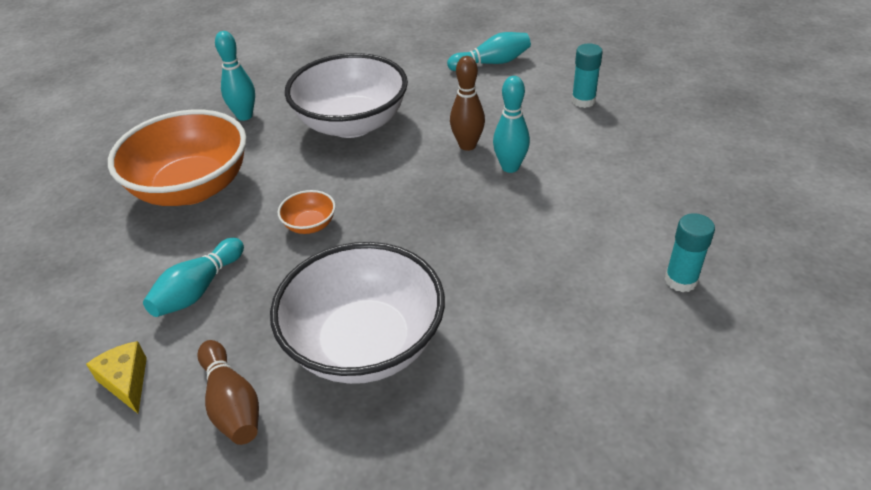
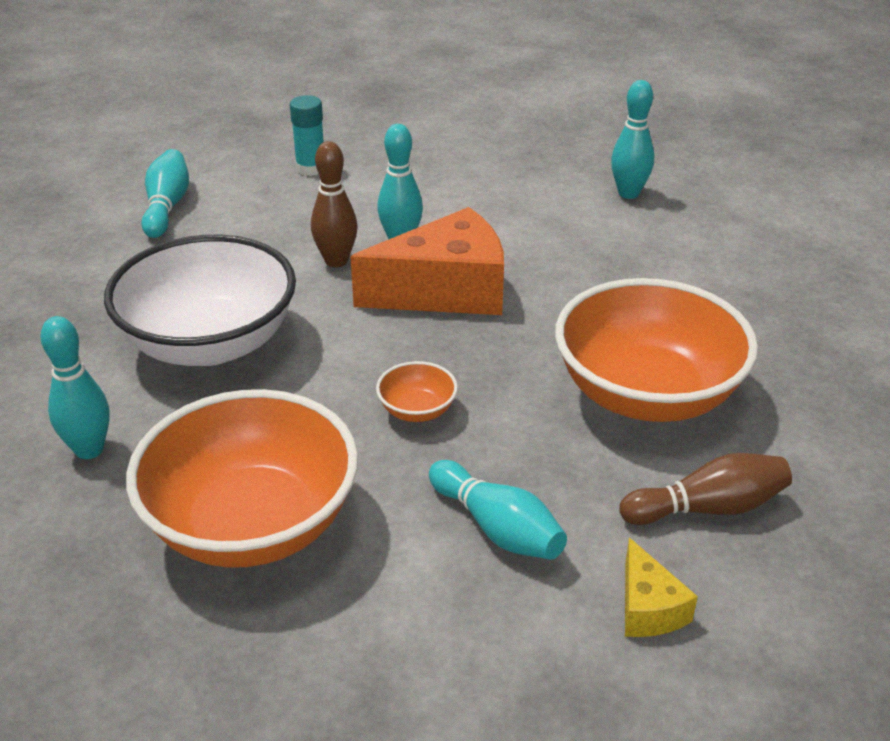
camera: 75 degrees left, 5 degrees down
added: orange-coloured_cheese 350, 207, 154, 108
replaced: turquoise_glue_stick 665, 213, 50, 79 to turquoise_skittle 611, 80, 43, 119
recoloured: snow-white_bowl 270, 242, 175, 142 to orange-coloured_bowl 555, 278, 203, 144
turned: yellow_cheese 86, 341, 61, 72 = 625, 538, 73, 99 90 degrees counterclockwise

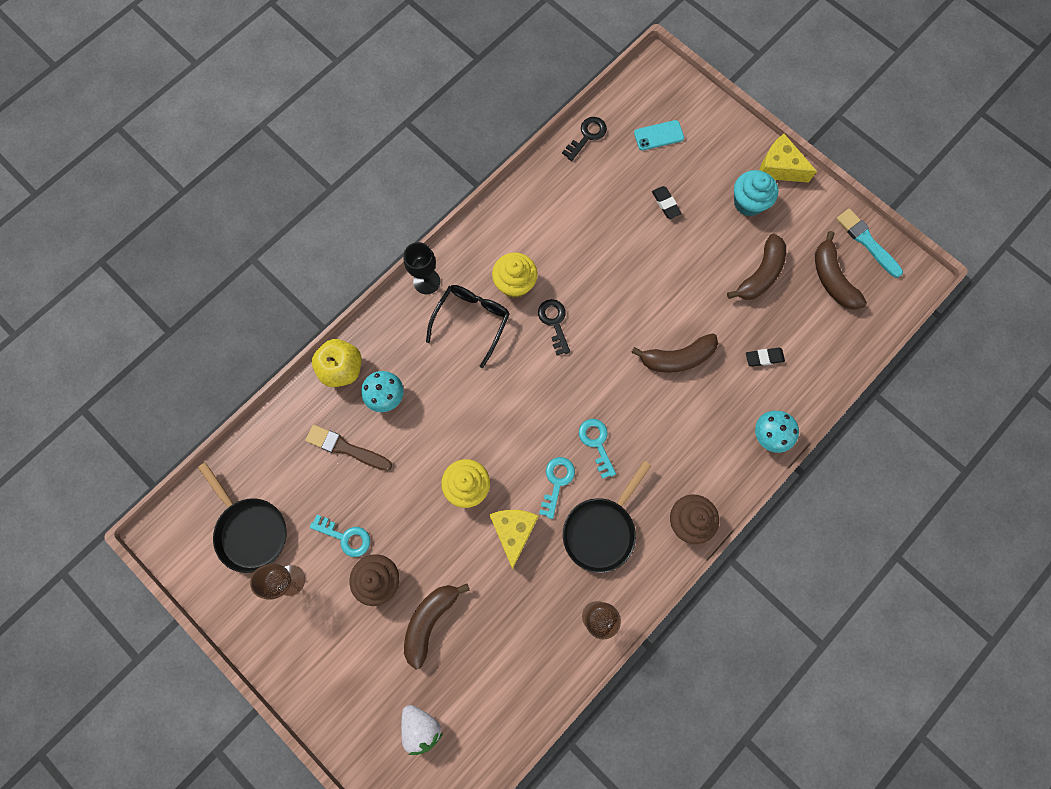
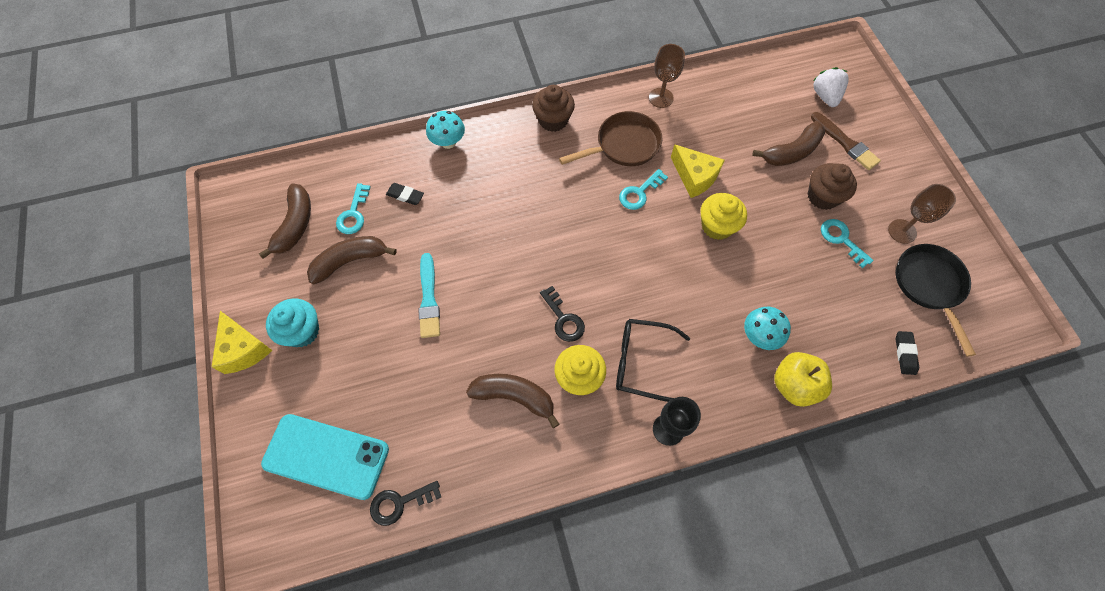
camera: 150 degrees left, 10 degrees down
moved: turquoise_latchkey 579, 419, 37, 60 to 336, 183, 35, 51; turquoise_paintbrush 836, 208, 67, 70 to 418, 253, 22, 85; dark_brown_banana_fruit 631, 333, 87, 40 to 466, 374, 93, 54; dark_brown_paintbrush 305, 425, 87, 46 to 811, 112, 70, 58; ebony_eraser 652, 186, 30, 33 to 896, 331, 23, 44
recoloured: ebony_pan 563, 461, 89, 112 to dark_brown_pan 559, 111, 103, 55
turned: ebony_latchkey 538, 299, 32, 56 = 540, 286, 45, 56 45 degrees counterclockwise; ebony_glasses 426, 285, 84, 83 = 616, 319, 74, 83 45 degrees clockwise; yellow_cheese 489, 510, 50, 59 = 671, 144, 54, 54 75 degrees counterclockwise
resized: turquoise_phone 634, 120, 50, 31 = 261, 414, 128, 86 x1.98

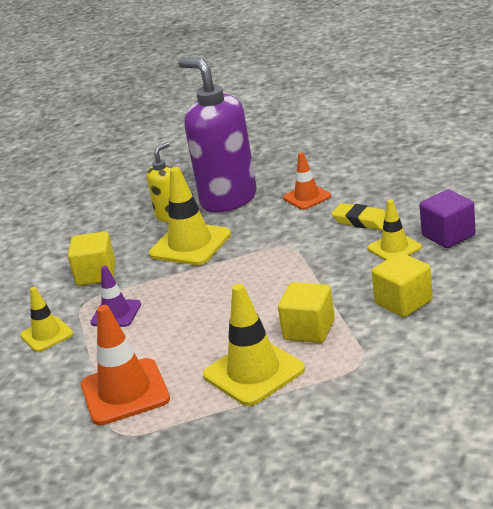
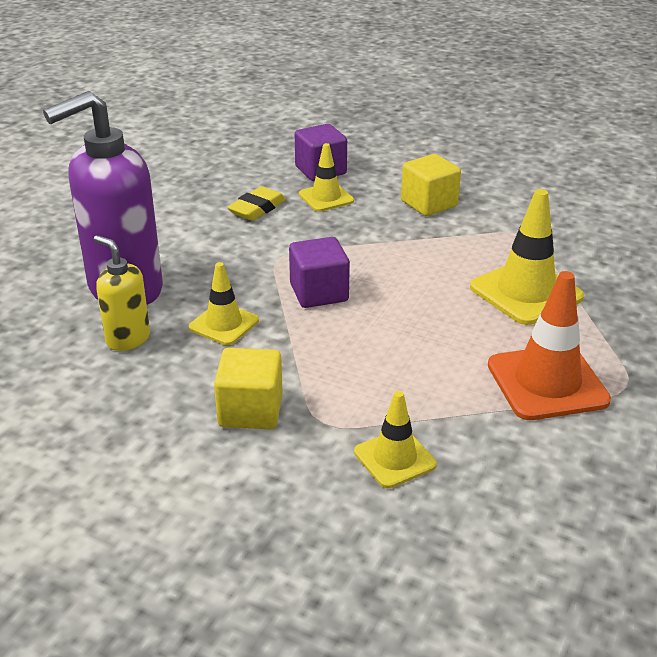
camera: 90 degrees left, 5 degrees up
removed: royal_purple_safety_cone 90, 266, 51, 61; yellow_cube 278, 282, 57, 61; orange-coloured_safety_cone 283, 152, 48, 58
added: royal_purple_cube 289, 237, 61, 71
resized: yellow_safety_cone 149, 167, 82, 98 = 189, 262, 70, 83 x0.60

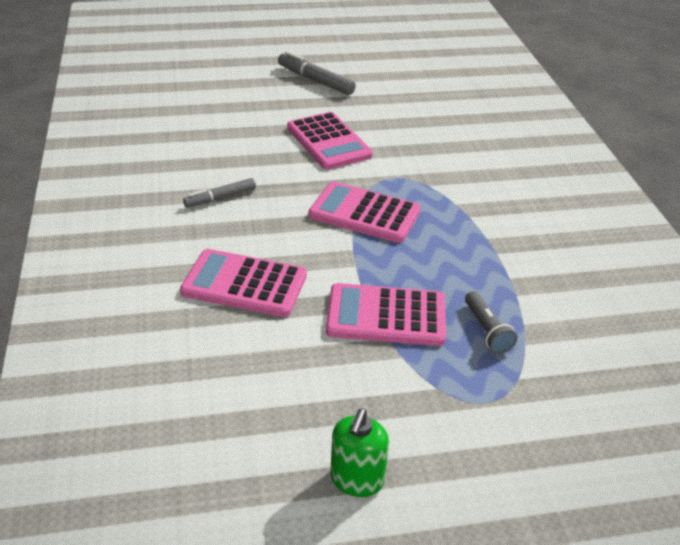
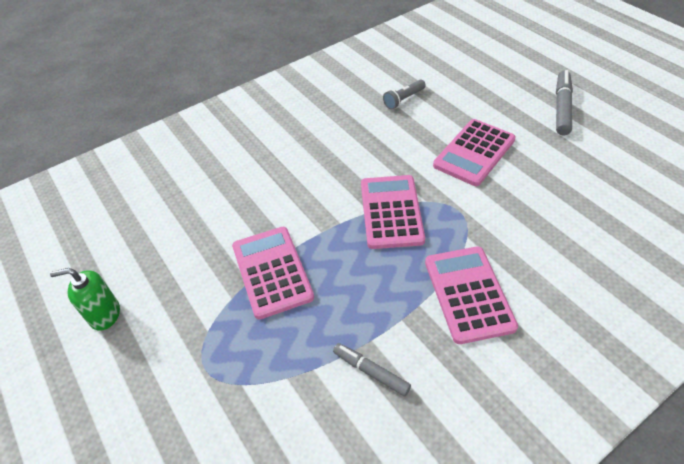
camera: 70 degrees right, 10 degrees up
moved: gray_felt_pen 183, 178, 73, 29 to 333, 343, 78, 53; gray_flashlight 465, 291, 52, 63 to 383, 80, 43, 30; rose-pink_adding_machine 180, 249, 127, 68 to 425, 246, 93, 98

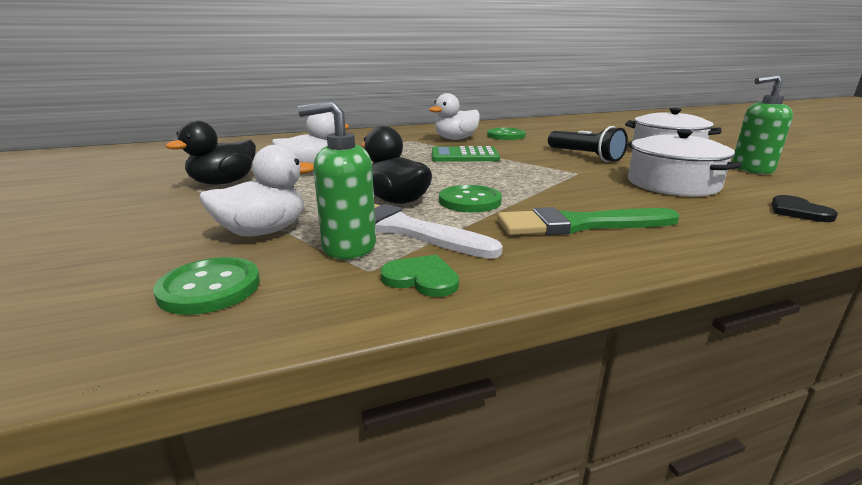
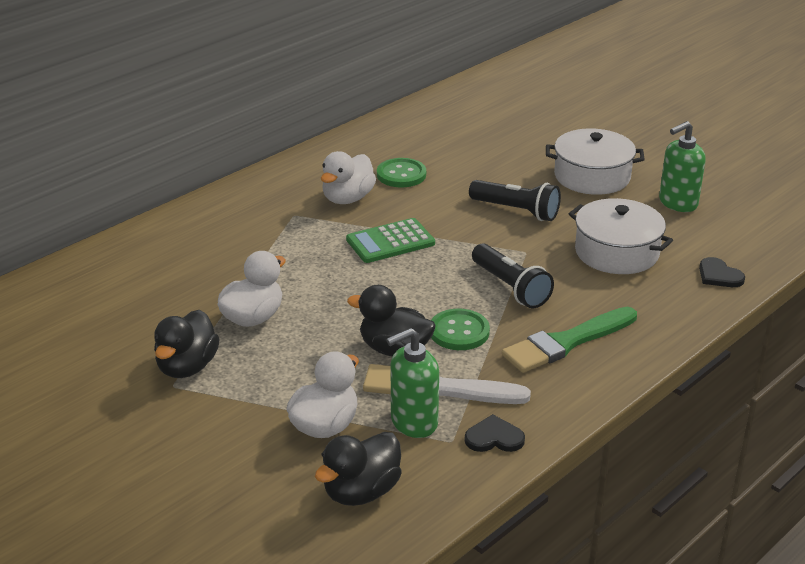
camera: 25 degrees left, 10 degrees up
added: ebony_flashlight 472, 244, 82, 64
replaced: leaf-green_shirt_button 153, 257, 107, 58 to ebony_toy_duck 315, 432, 87, 74
recoloured: leaf-green_love_heart 381, 255, 78, 42 to ebony_love_heart 465, 414, 60, 38

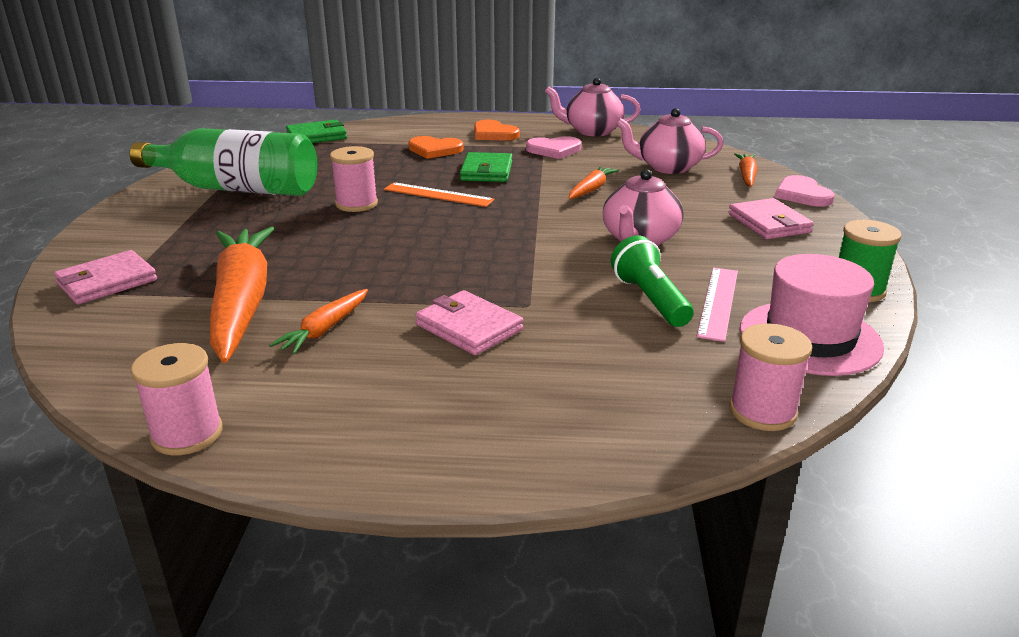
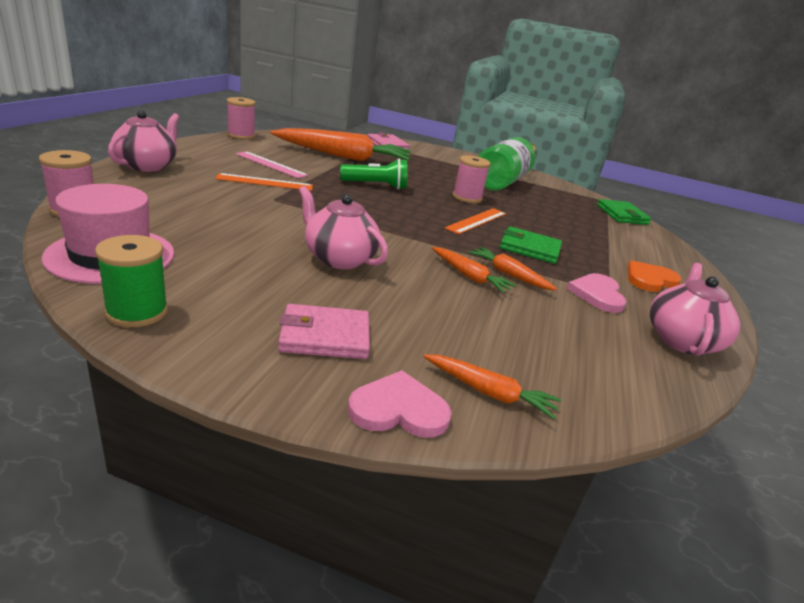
camera: 100 degrees right, 0 degrees up
removed: orange-coloured_love_heart 409, 136, 54, 23
moved: rose-pink_teapot 616, 108, 107, 66 to 108, 110, 72, 62; rose-pink_ruler 697, 267, 41, 75 to 236, 151, 73, 27; leaf-green_flashlight 611, 235, 83, 92 to 340, 159, 67, 31; orange-coloured_carrot 269, 289, 99, 65 to 468, 247, 89, 44
replaced: rose-pink_billfold 415, 290, 108, 65 to orange-coloured_ruler 215, 173, 98, 18

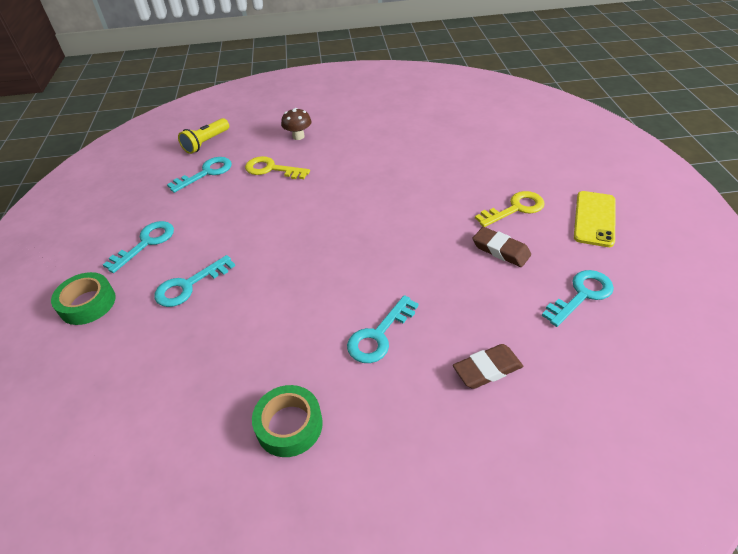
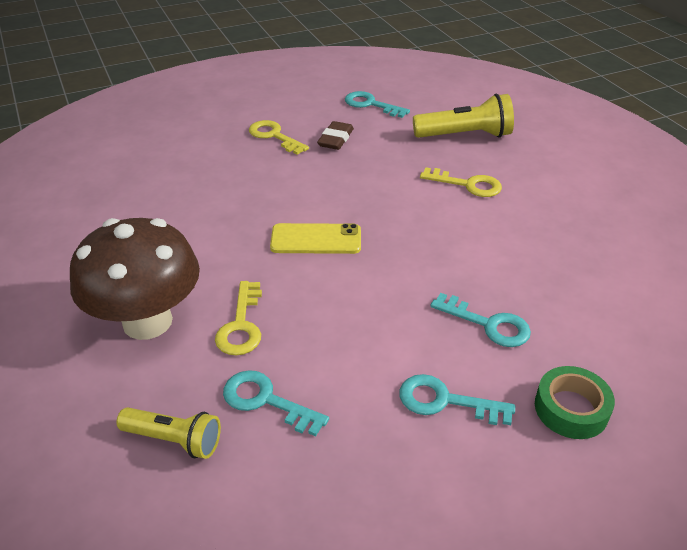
camera: 110 degrees left, 5 degrees down
removed: leaf-green_sticky_tape 252, 385, 71, 72
moved: yellow_phone 574, 191, 42, 56 to 270, 223, 91, 31
replaced: dark_brown_eraser 453, 344, 70, 45 to yellow_flashlight 413, 94, 101, 44
recoloured: turquoise_latchkey 347, 295, 72, 68 to yellow_latchkey 420, 167, 82, 30
resized: dark_brown_toadstool 281, 108, 31, 32 = 70, 218, 130, 122 x2.45

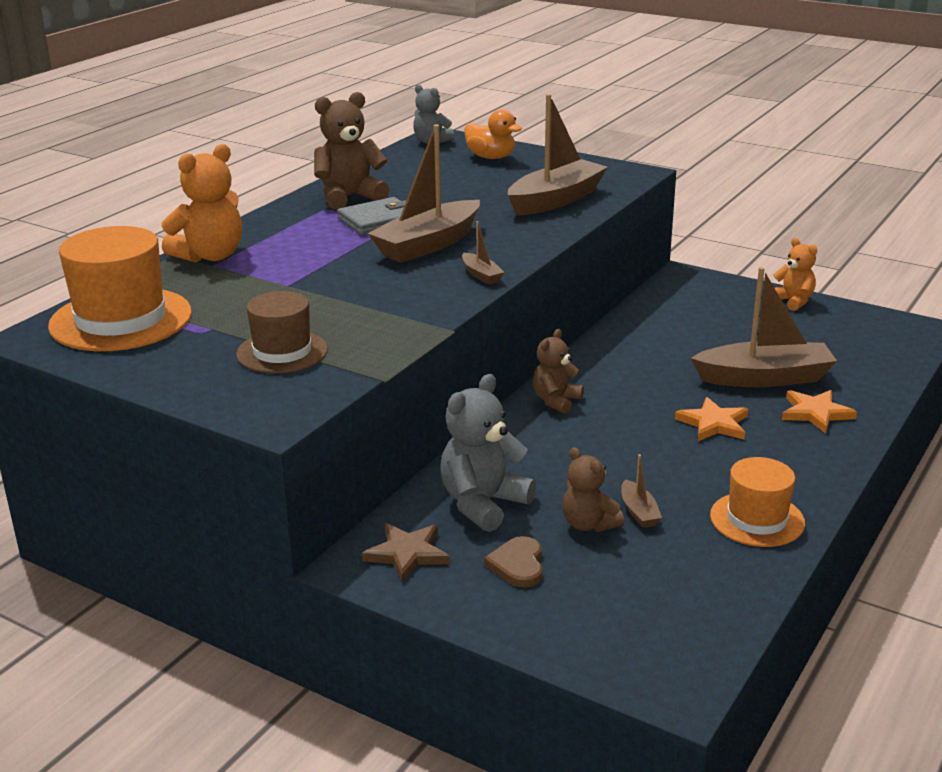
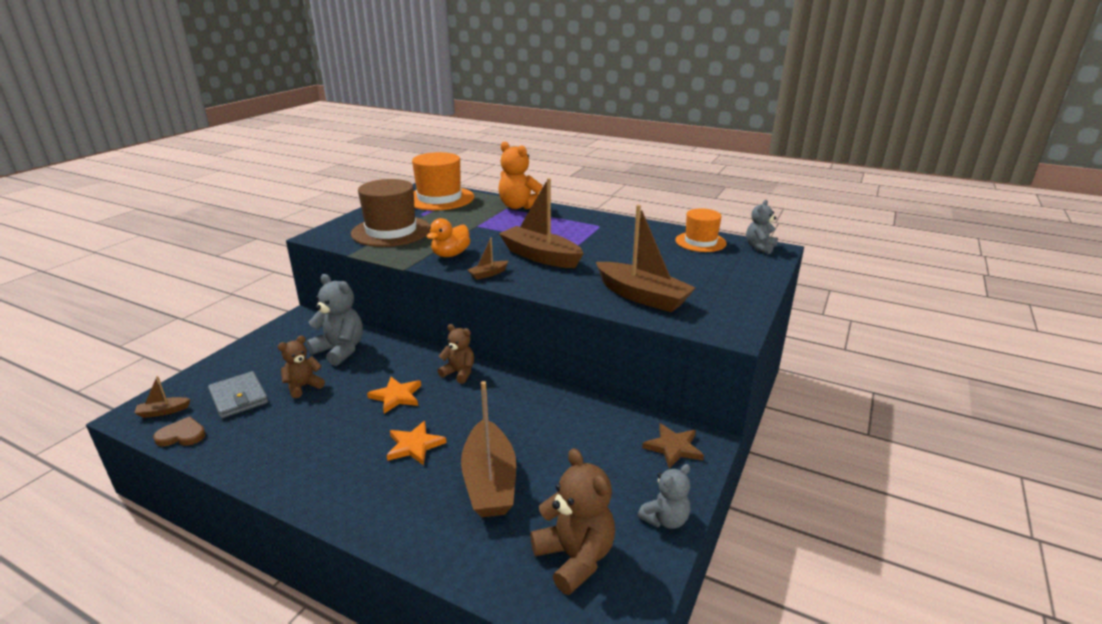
camera: 85 degrees right, 0 degrees up
moved: dark_brown_boat 621, 454, 41, 74 to 134, 376, 57, 42; dark_brown_love_heart 484, 536, 59, 52 to 153, 417, 53, 29; gray_billfold 337, 197, 69, 38 to 208, 371, 60, 47; orange-coloured_star_shape 782, 390, 75, 44 to 367, 377, 54, 37; orange-coloured_toy_duck 464, 109, 58, 50 to 427, 218, 43, 39; dark_brown_teddy_bear 314, 92, 76, 118 to 530, 448, 85, 147; dark_brown_star_shape 362, 523, 88, 59 to 642, 423, 62, 46; orange-coloured_hat 710, 457, 95, 90 to 675, 209, 52, 43
recoloured: orange-coloured_teddy_bear 773, 238, 44, 73 to gray_teddy_bear 638, 464, 52, 65
resized: dark_brown_hat 236, 291, 92, 82 = 351, 179, 79, 68 x1.62

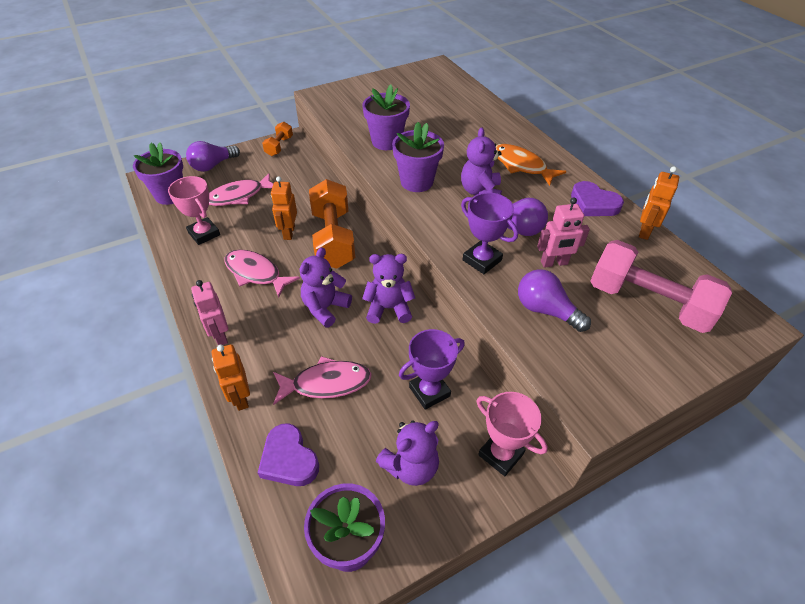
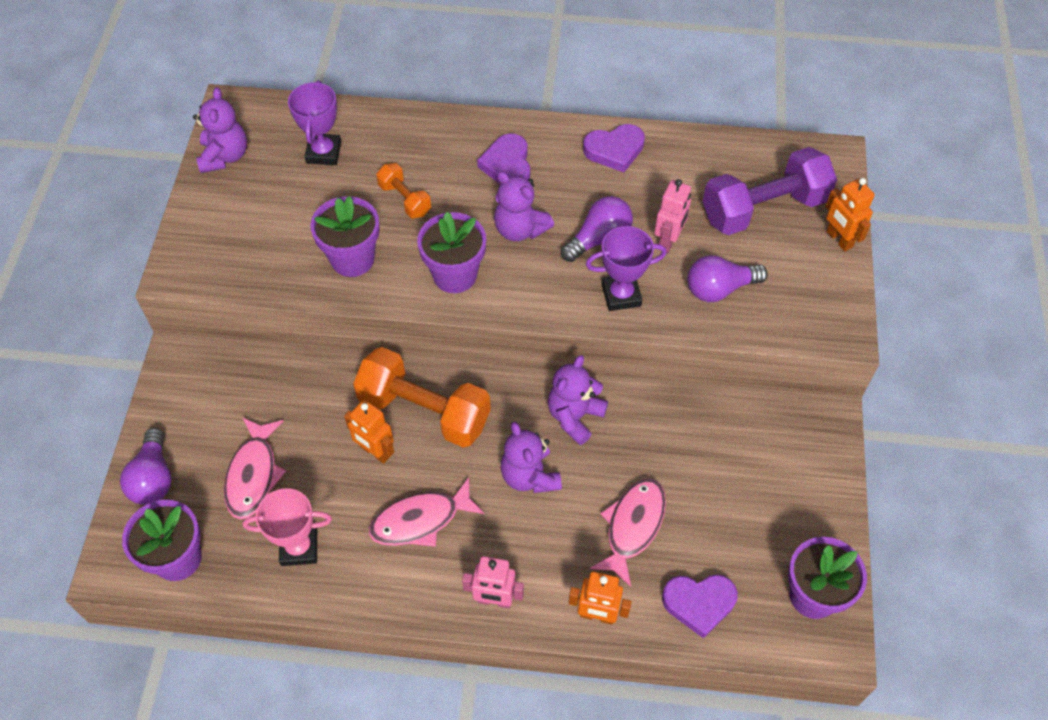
camera: 55 degrees left, 10 degrees up
removed: rose-pink_trophy 477, 392, 71, 84
moved: royal_purple_teddy_bear 376, 420, 63, 66 to 193, 87, 54, 86; royal_purple_trophy 399, 329, 66, 81 to 288, 80, 53, 85; orange-coloured_hand_weight 262, 122, 31, 34 to 376, 163, 55, 55; orange-coloured_robot 639, 166, 40, 74 to 825, 178, 50, 73
replaced: orange-coloured_fish 496, 144, 70, 42 to royal_purple_love_heart 477, 133, 53, 51
recoloured: rose-pink_hand_weight 590, 240, 142, 93 to royal_purple_hand_weight 703, 147, 134, 88

